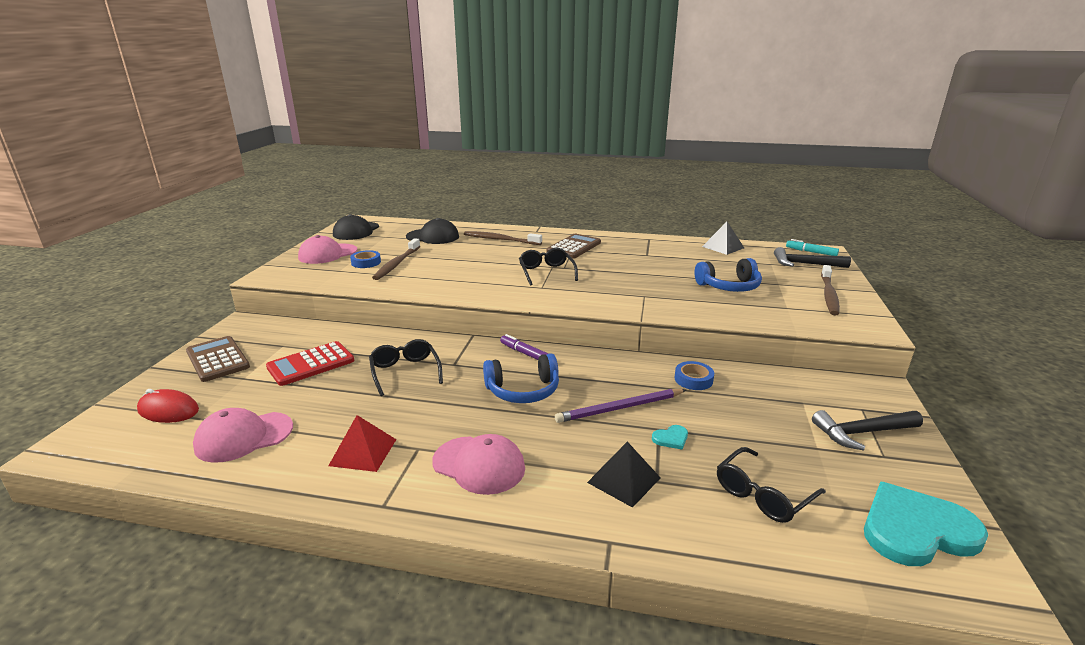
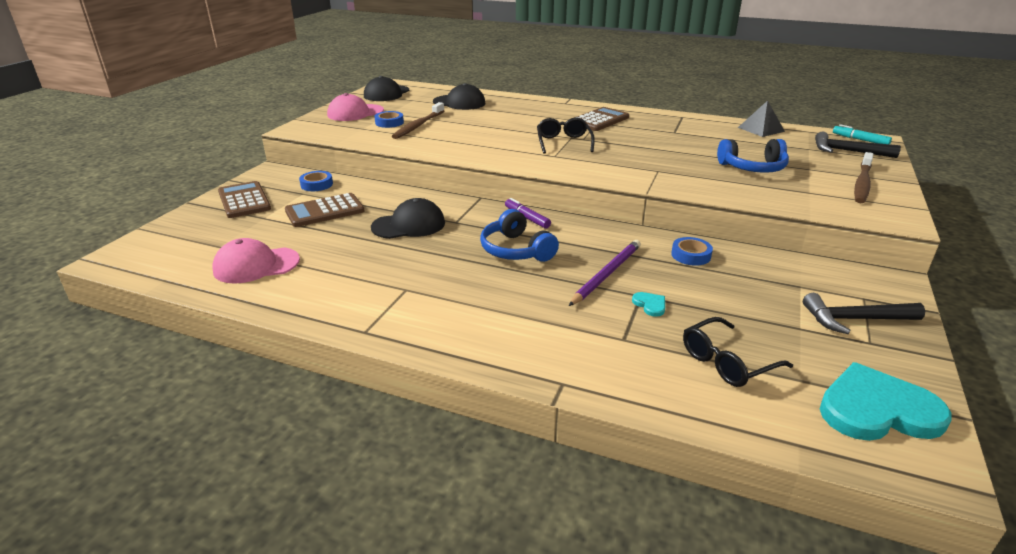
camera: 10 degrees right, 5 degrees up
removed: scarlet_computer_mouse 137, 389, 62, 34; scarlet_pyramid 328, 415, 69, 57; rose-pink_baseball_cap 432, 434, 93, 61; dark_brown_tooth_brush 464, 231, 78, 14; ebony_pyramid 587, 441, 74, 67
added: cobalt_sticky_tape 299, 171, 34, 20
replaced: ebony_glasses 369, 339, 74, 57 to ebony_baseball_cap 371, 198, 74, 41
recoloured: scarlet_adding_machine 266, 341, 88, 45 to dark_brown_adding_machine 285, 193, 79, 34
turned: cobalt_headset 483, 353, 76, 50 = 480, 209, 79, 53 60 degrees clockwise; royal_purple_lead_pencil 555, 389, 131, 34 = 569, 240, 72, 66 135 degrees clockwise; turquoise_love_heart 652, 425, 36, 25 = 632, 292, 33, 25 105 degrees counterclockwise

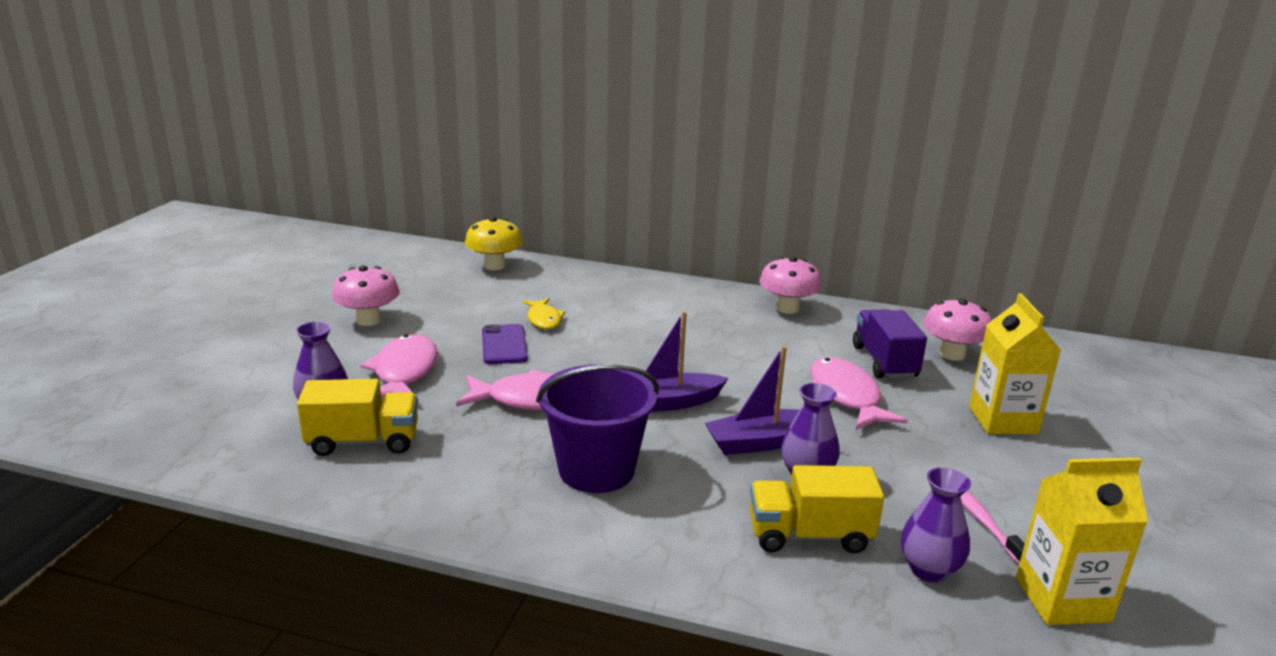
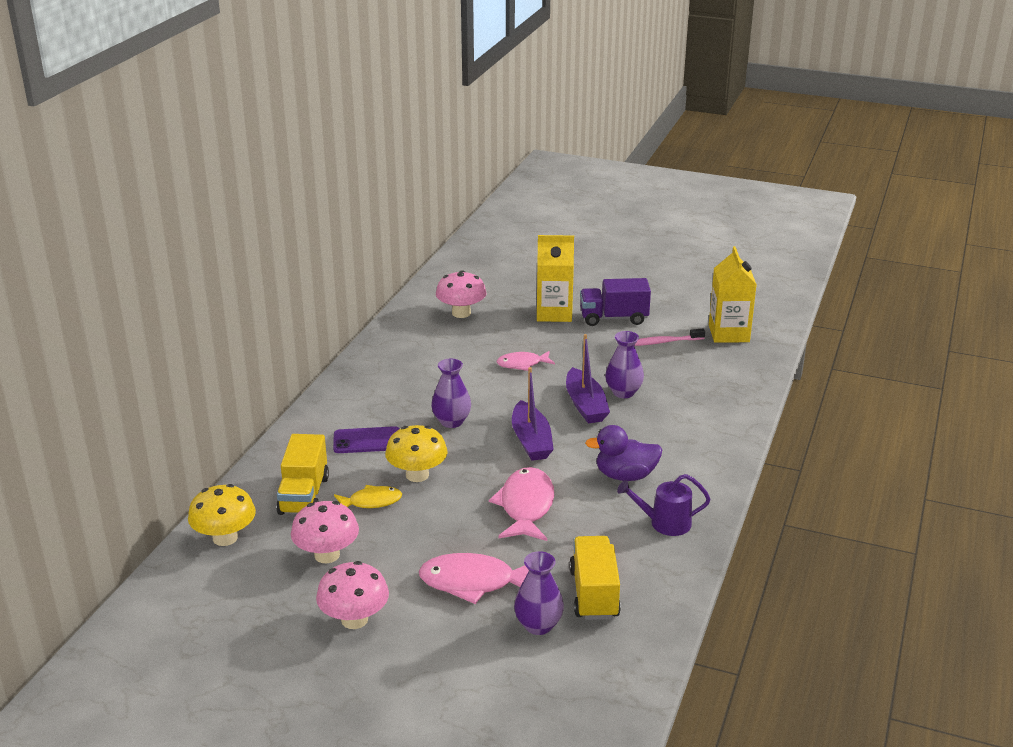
camera: 85 degrees left, 5 degrees up
added: yellow_toadstool 385, 425, 63, 57; royal_purple_watering_pot 617, 474, 94, 62
moved: yellow_lorry 750, 465, 134, 89 to 276, 434, 53, 81; rose-pink_toadstool 759, 257, 63, 57 to 291, 501, 68, 62; royal_purple_phone 482, 324, 46, 40 to 333, 426, 67, 27; royal_purple_tall_vase 901, 467, 70, 115 to 431, 359, 40, 69; royal_purple_lorry 853, 309, 74, 70 to 580, 278, 71, 48
replaced: royal_purple_sand_bucket 536, 364, 123, 129 to royal_purple_toy_duck 585, 425, 77, 56
resized: rose-pink_fish 810, 357, 98, 73 = 497, 351, 58, 20 x0.61

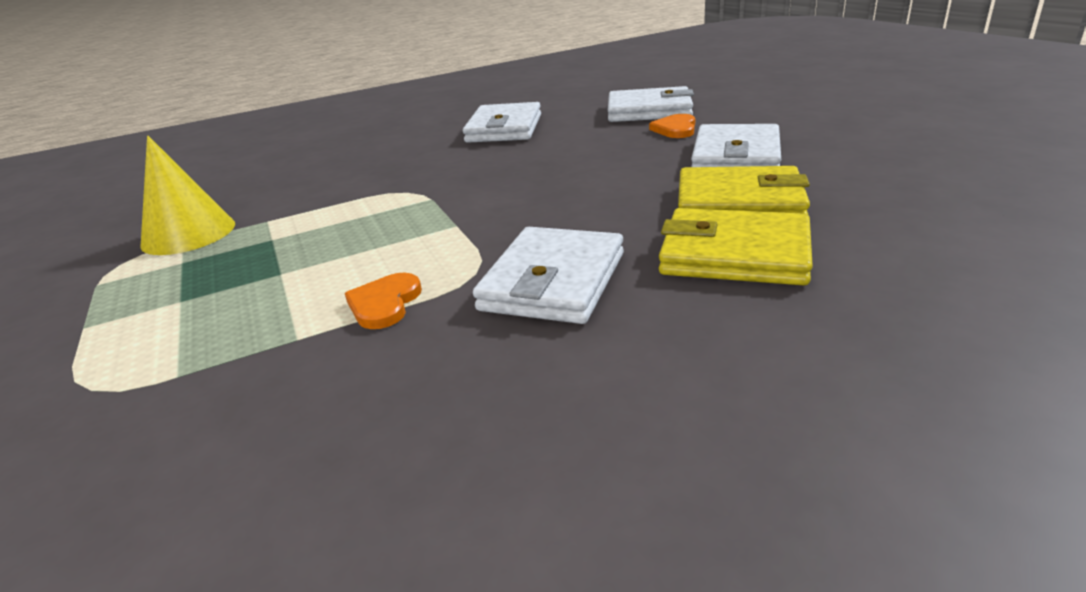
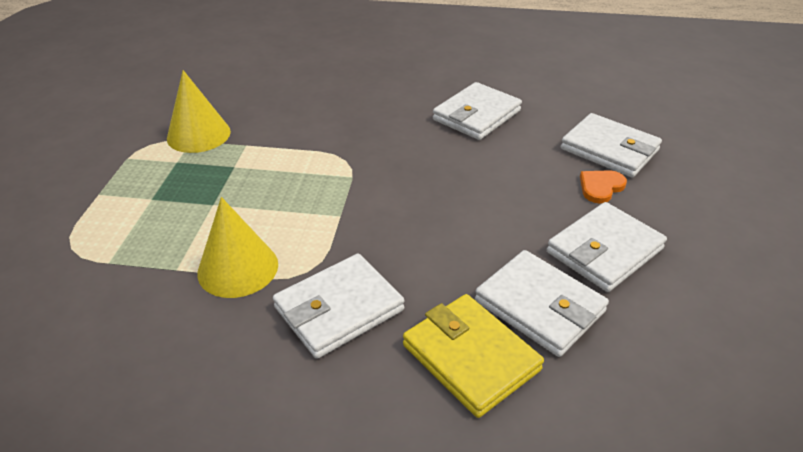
camera: 30 degrees right, 10 degrees up
replaced: orange-coloured_love_heart 345, 272, 77, 57 to yellow_solid_cone 197, 197, 81, 101
recoloured: yellow_billfold 678, 166, 132, 48 to snow-white_billfold 475, 250, 134, 107

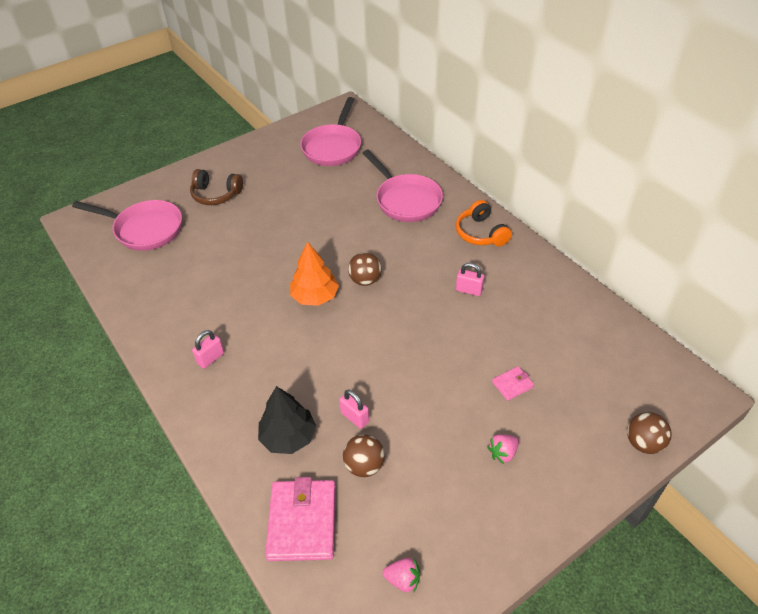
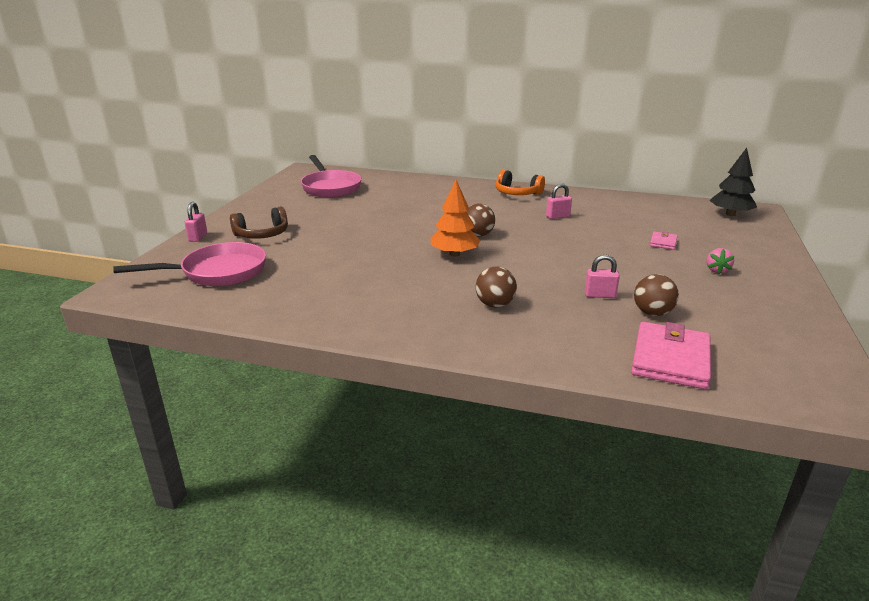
camera: 40 degrees left, 20 degrees down
removed: rose-pink_pan 362, 150, 81, 72; rose-pink_berry 383, 558, 37, 35
moved: rose-pink_small_lock 192, 330, 32, 39 to 185, 202, 22, 40; dark_brown_sphere 627, 412, 45, 42 to 476, 267, 41, 41; ebony_tree 258, 386, 58, 68 to 710, 148, 47, 68
turned: rose-pink_billfold 265, 477, 71, 84 = 631, 322, 80, 67 60 degrees clockwise

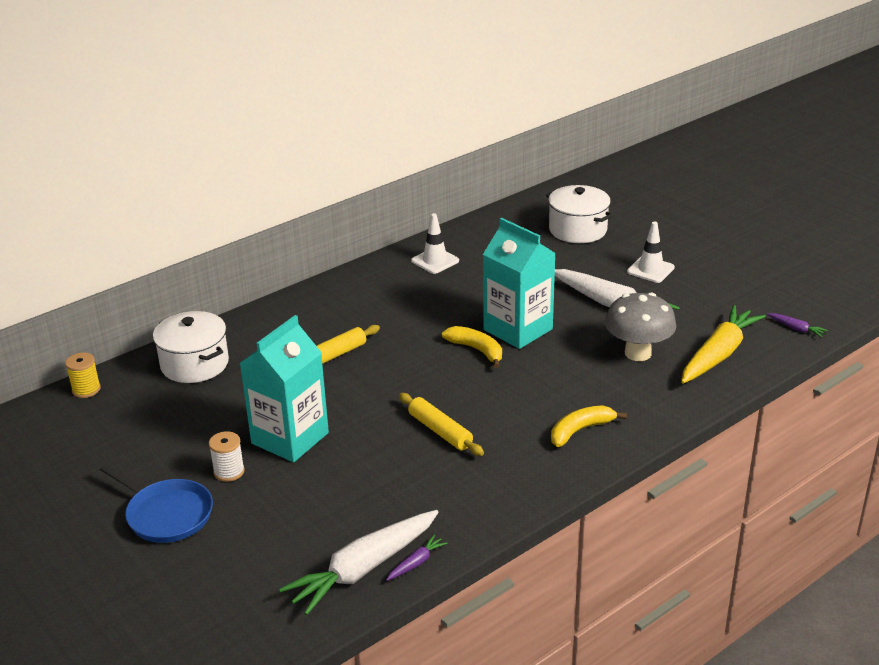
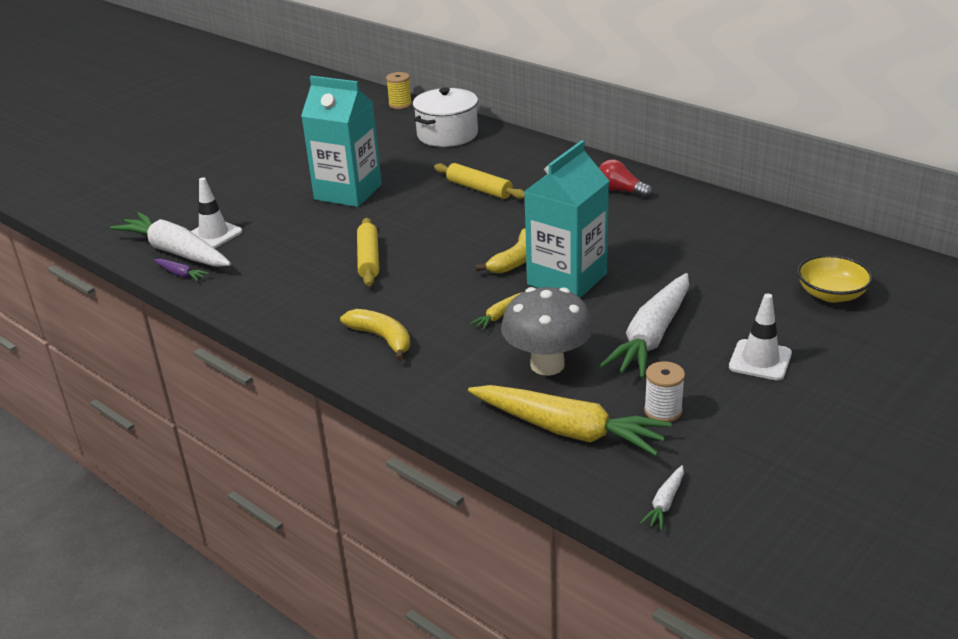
camera: 80 degrees right, 0 degrees up
removed: cobalt_pan 100, 464, 113, 79
added: yellow_carrot 470, 292, 53, 39; scarlet_bulb 599, 159, 54, 39
moved: snow-white_safety_cone 411, 213, 48, 61 to 191, 177, 52, 71; snow-white_reel_of_thread 209, 431, 36, 51 to 644, 361, 41, 61
replaced: snow-white_pot 546, 185, 67, 58 to yellow_bowl 797, 255, 76, 47
recoloured: royal_purple_carrot 767, 313, 61, 24 to snow-white_carrot 640, 465, 44, 65
turned: yellow_dough_roller 399, 393, 85, 63 = 357, 218, 22, 68 45 degrees counterclockwise

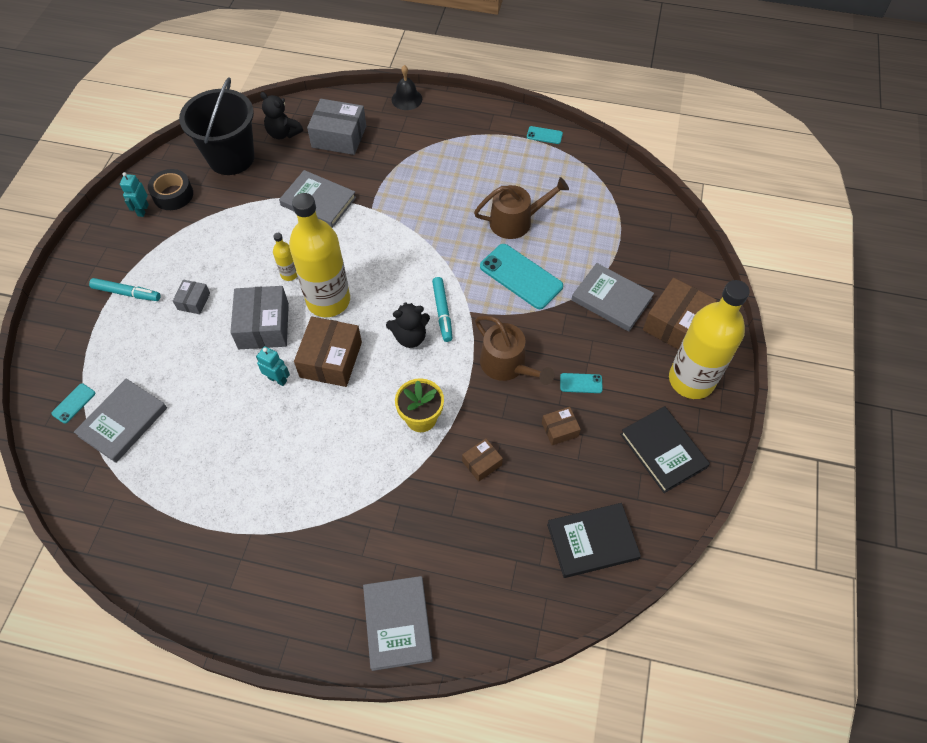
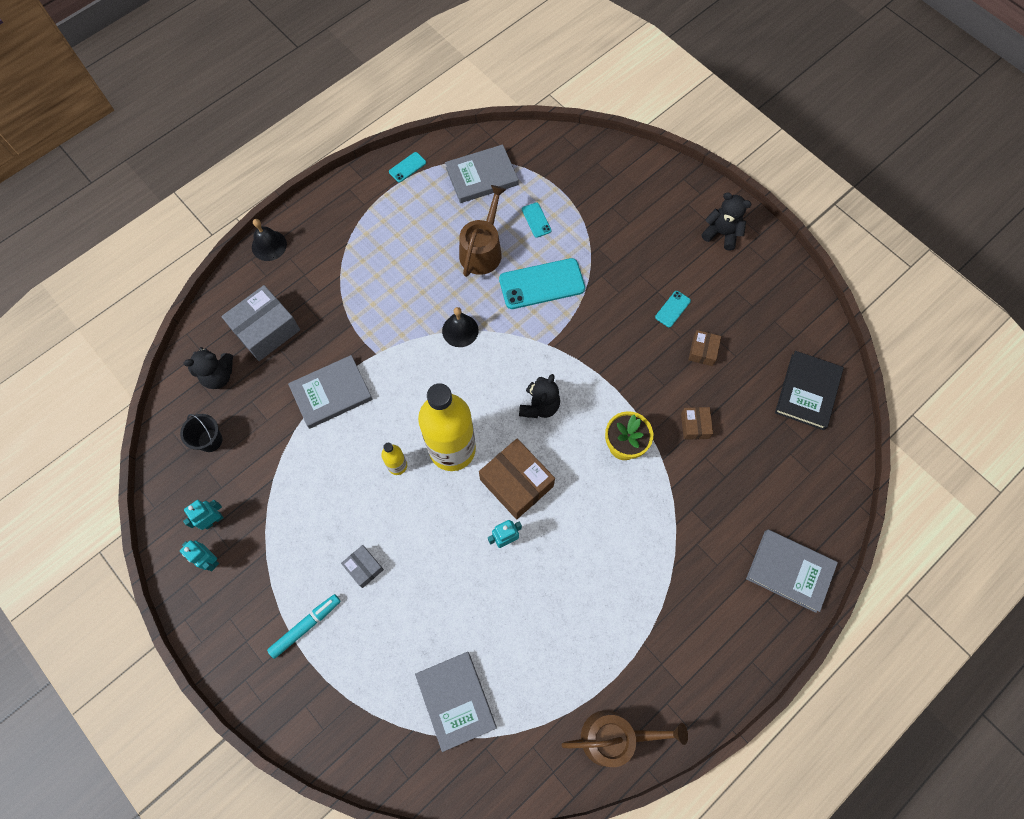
camera: 55 degrees left, 10 degrees up
removed: gray_parcel 230, 286, 59, 63; turquoise_felt_pen 432, 277, 20, 65; ebony_hardcover 620, 406, 90, 87; dark_brown_parcel 643, 278, 74, 72
added: ebony_hand_bell 442, 307, 37, 40
moved: gray_hardcover 571, 263, 83, 69 to 445, 144, 73, 59; turquoise_phone 51, 383, 44, 41 to 522, 203, 29, 35; dark_brown_watering_pot 475, 315, 79, 70 to 562, 710, 126, 57
replaced: ebony_sticky_tape 148, 169, 45, 41 to turquoise_robot 183, 500, 41, 30; yellow_flask 669, 280, 81, 119 to ebony_teddy_bear 701, 192, 51, 58
resized: ebony_sand_bucket 179, 77, 75, 98 = 180, 414, 42, 38 x0.45

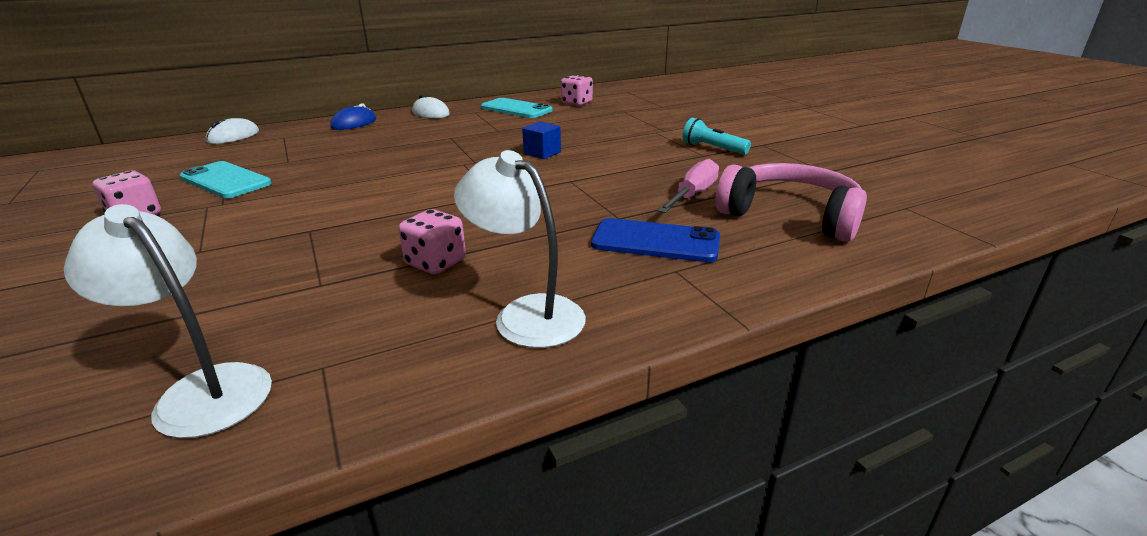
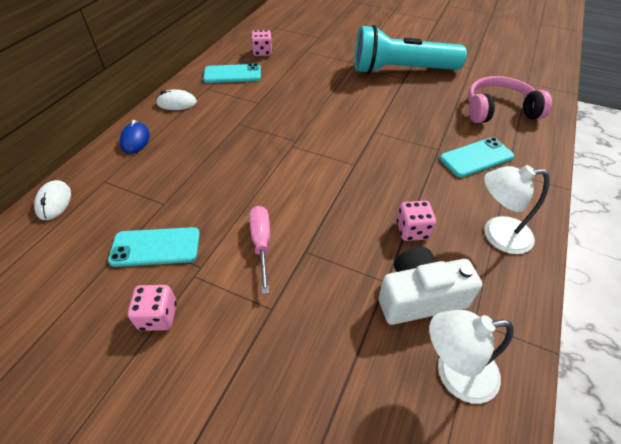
camera: 40 degrees left, 20 degrees up
removed: cobalt_cube 522, 122, 39, 37
added: snow-white_camera 378, 247, 104, 78
moved: rose-pink_hand_screwdriver 657, 159, 62, 54 to 249, 206, 21, 88
recoloured: cobalt_phone 591, 218, 129, 44 to turquoise_phone 440, 137, 74, 41
resized: turquoise_flashlight 683, 117, 68, 38 = 355, 25, 112, 49 x2.50

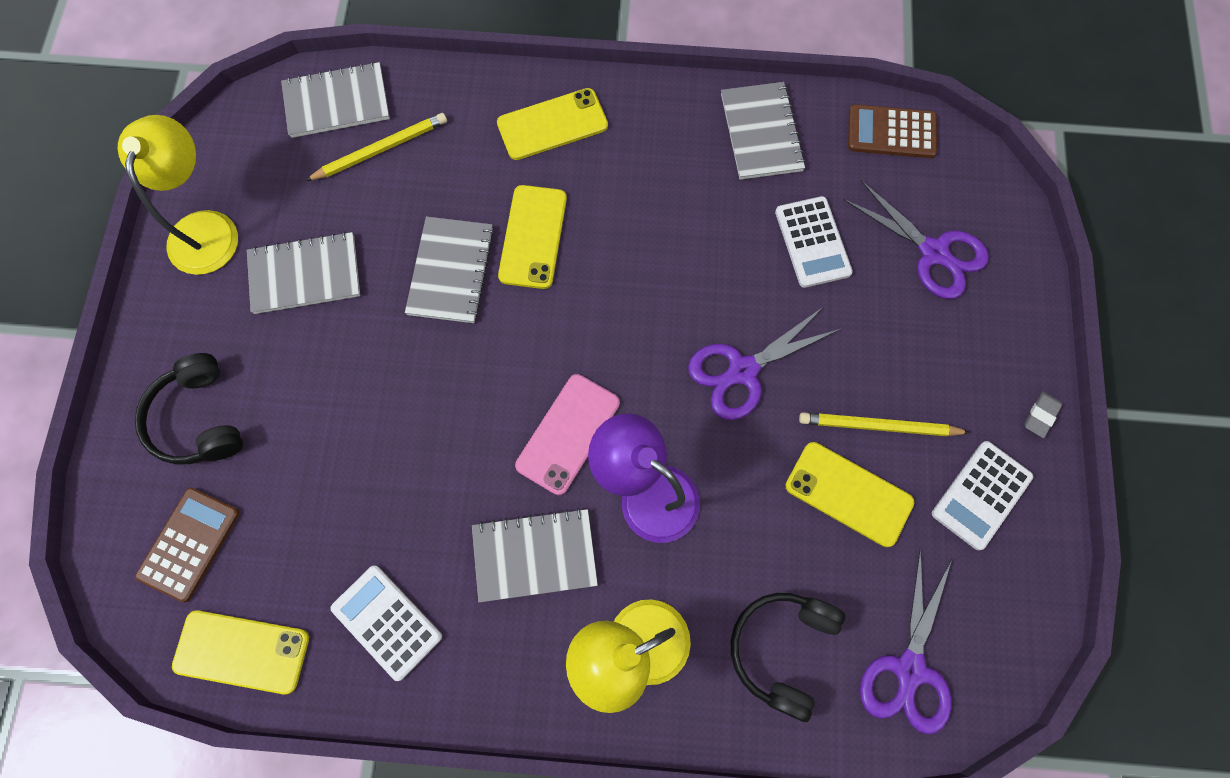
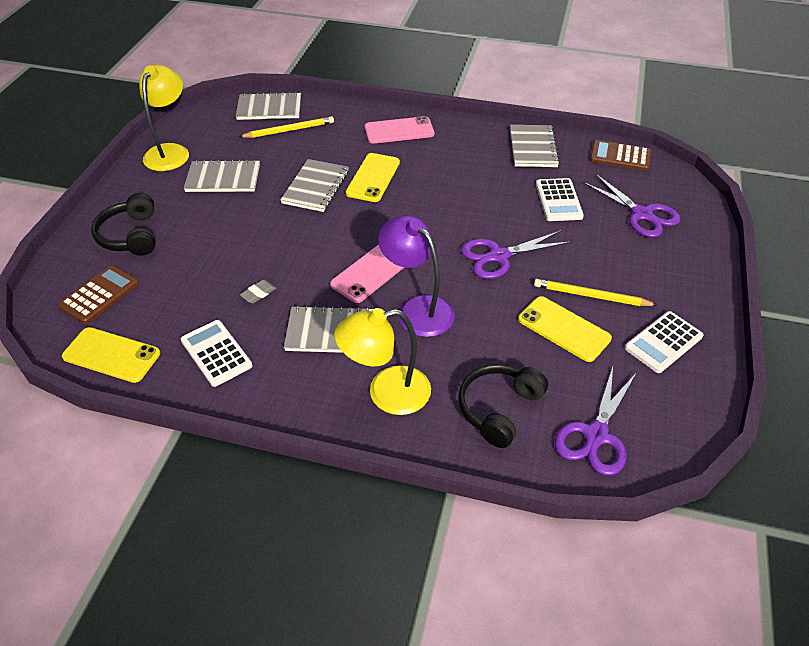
camera: 10 degrees right, 25 degrees down
moved: gray_eraser 1024, 392, 38, 46 to 240, 279, 36, 24
recoloured: yellow_phone 497, 88, 111, 72 to rose-pink_phone 365, 116, 69, 28

